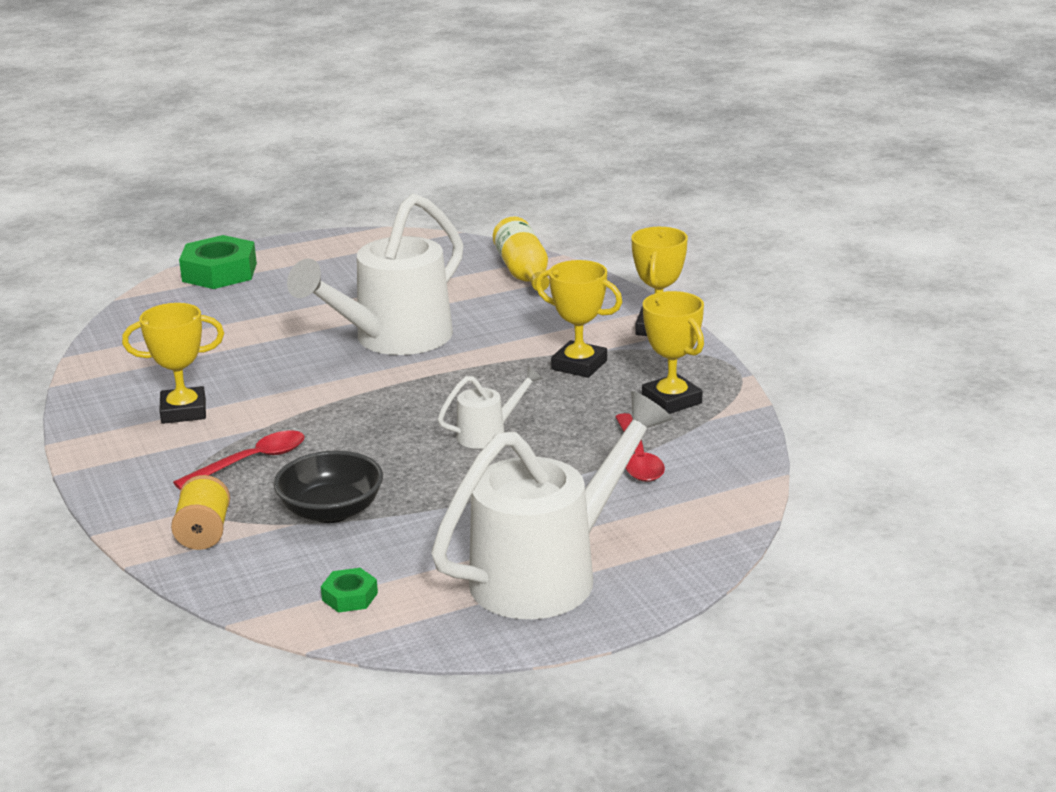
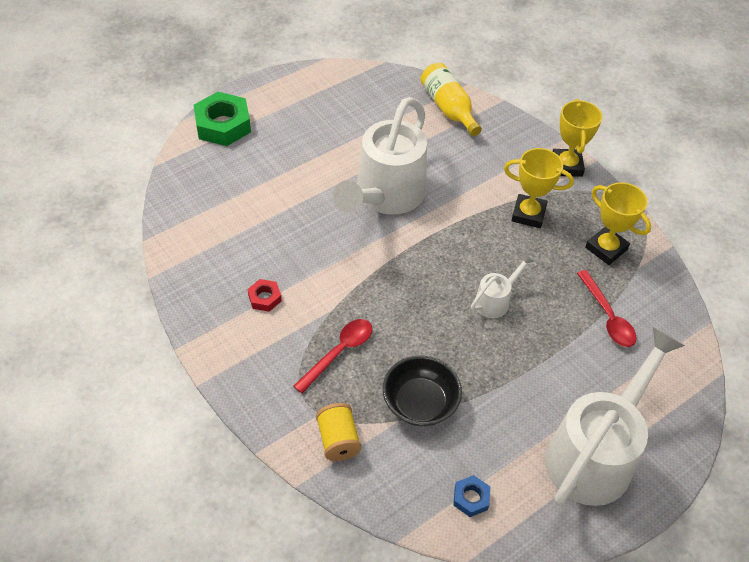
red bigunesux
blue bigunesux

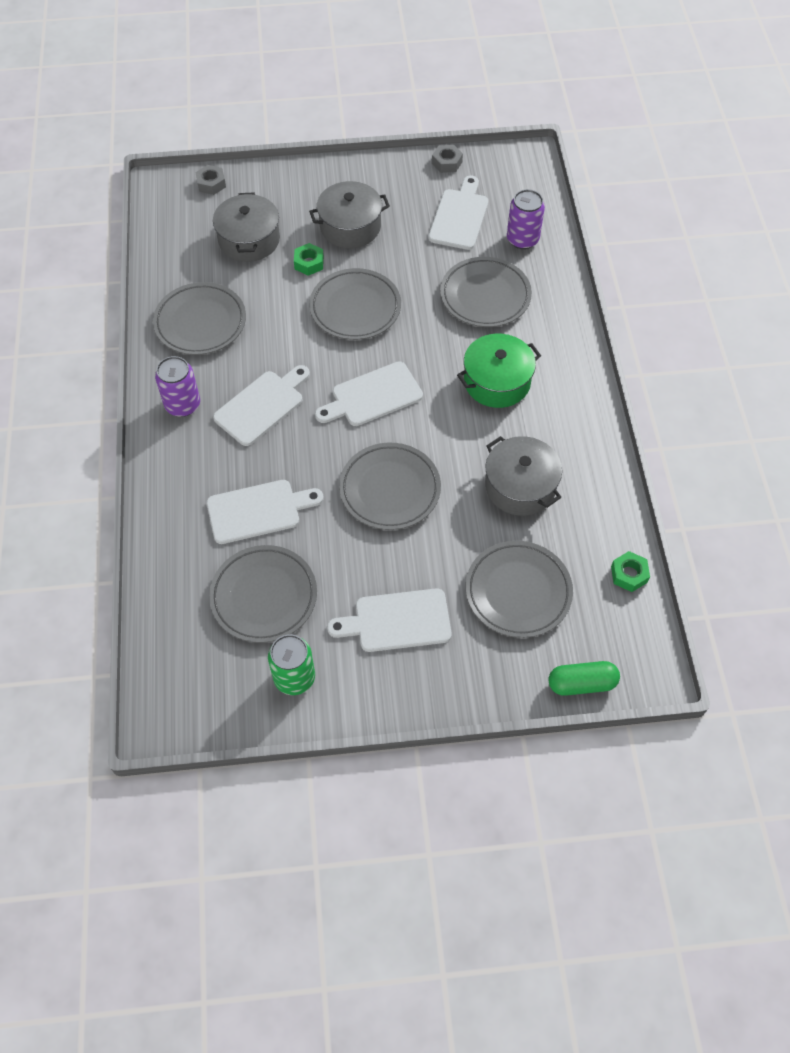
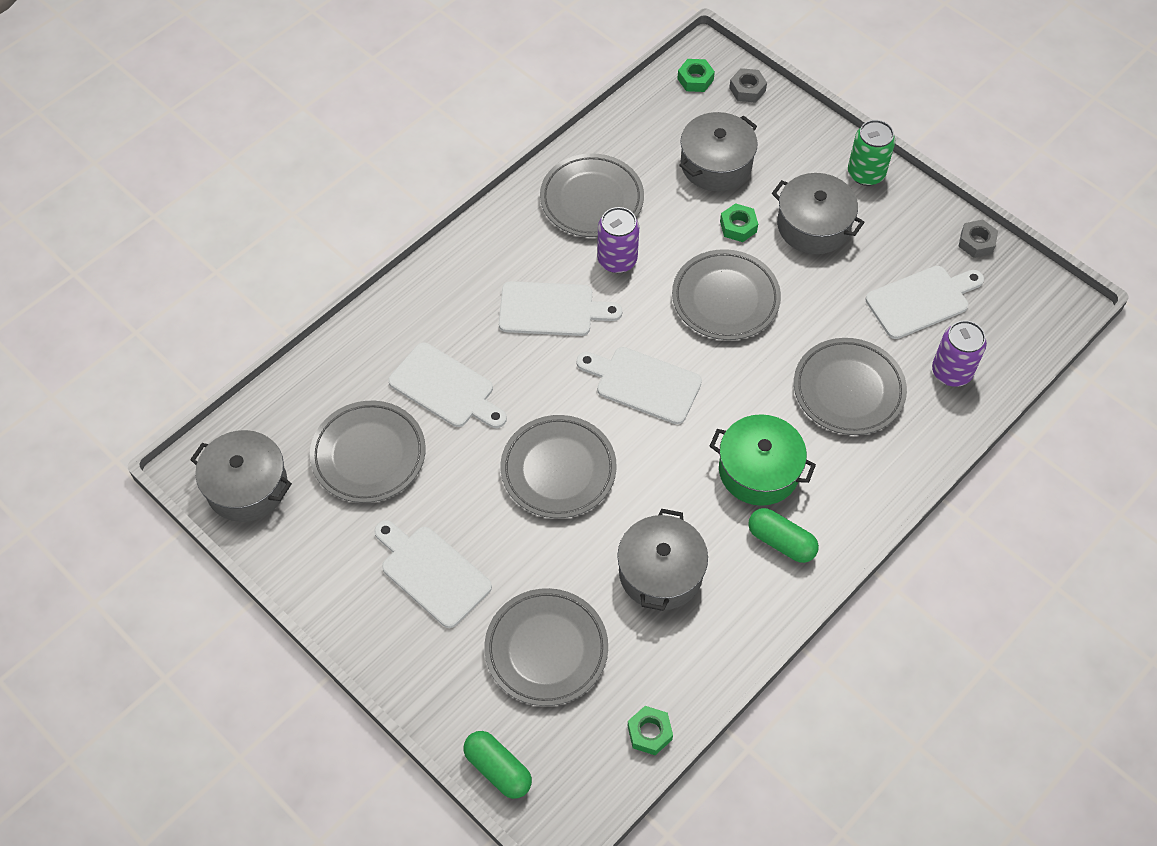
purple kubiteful (1st from left)
green kubiteful
green bigunesux (2nd from left)
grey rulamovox (1st from left)
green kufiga (2nd from left)

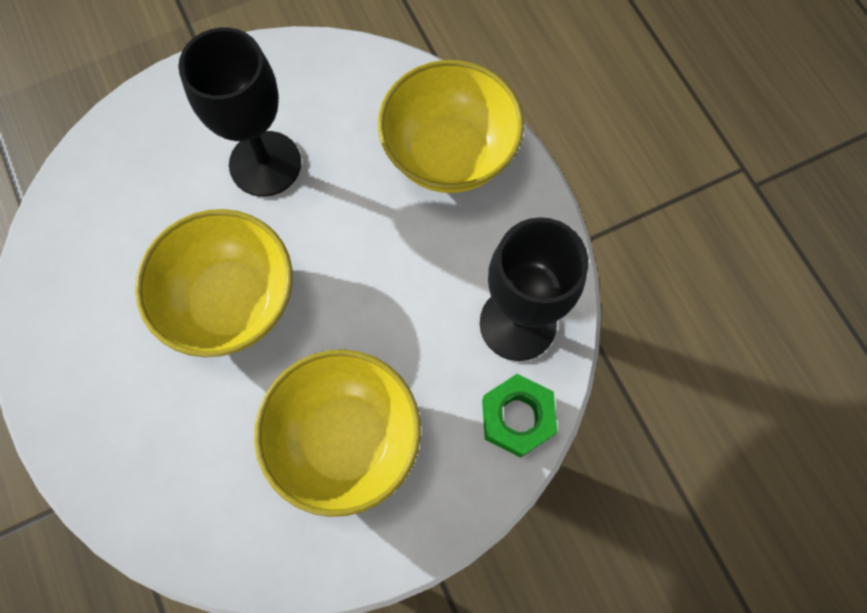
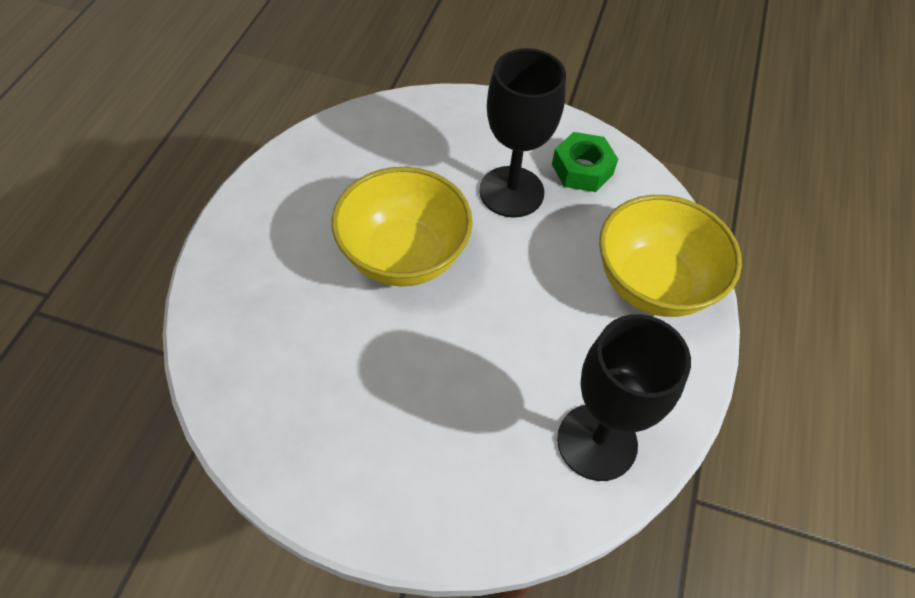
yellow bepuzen (2nd from left in the first image)
green bigunesux

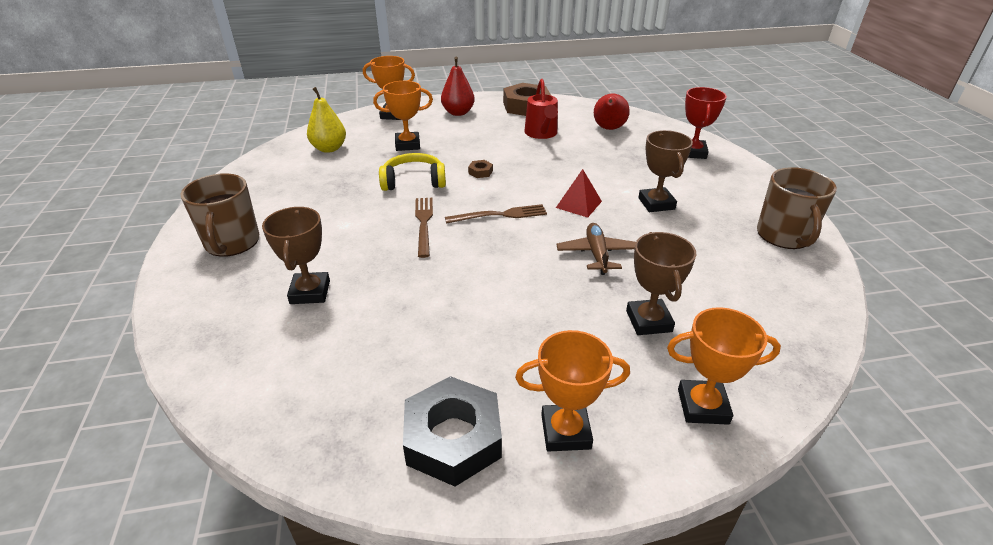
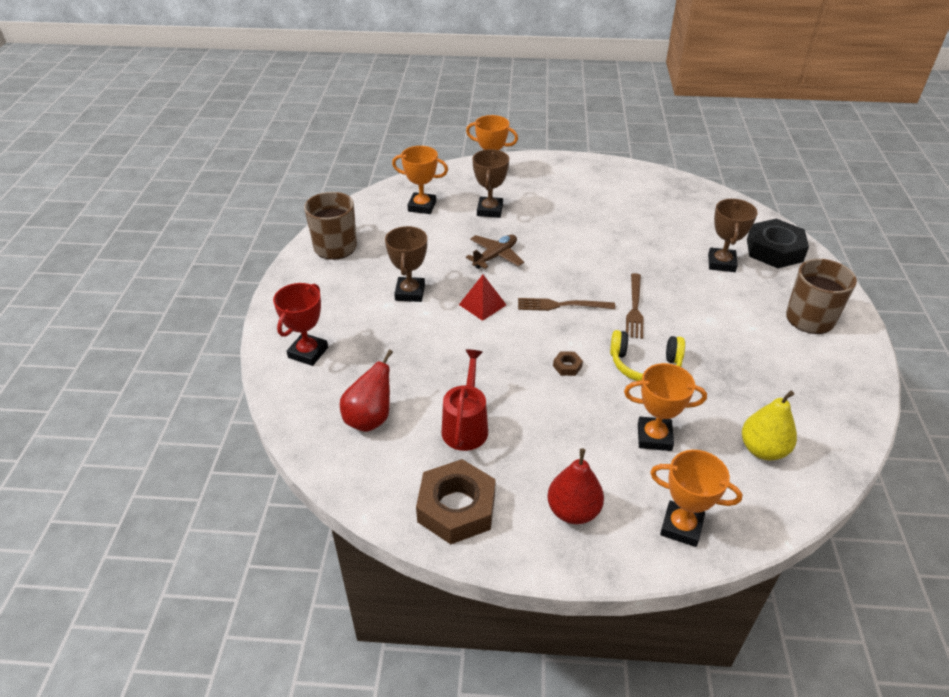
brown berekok
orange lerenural (1st from left)
black bigunesux

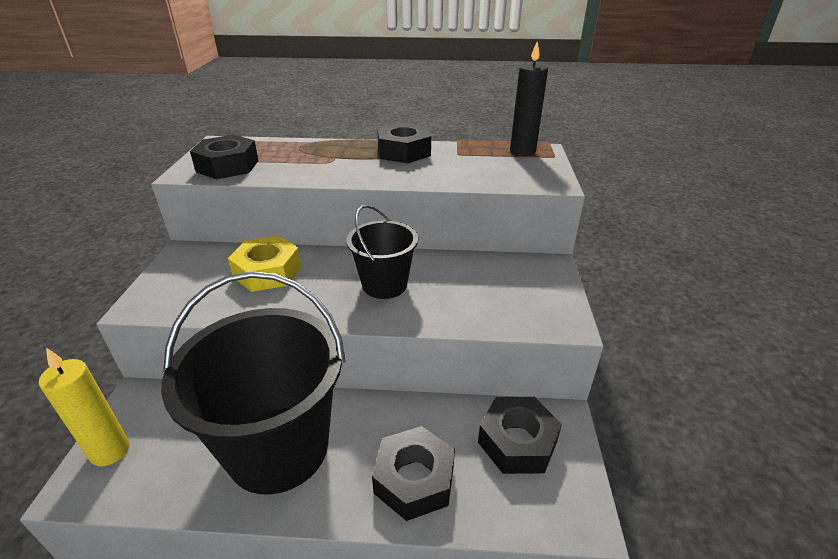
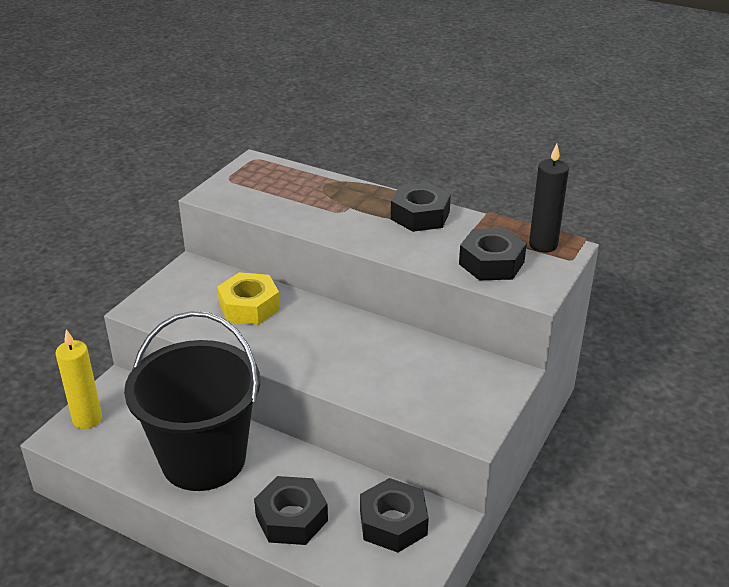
black bigunesux (4th from left)
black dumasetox (2nd from left in the first image)

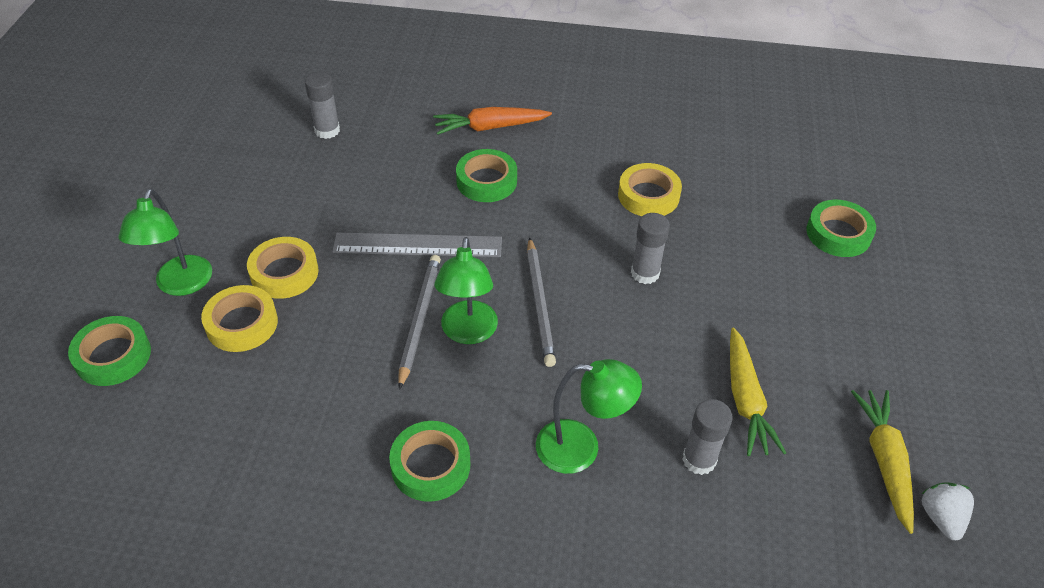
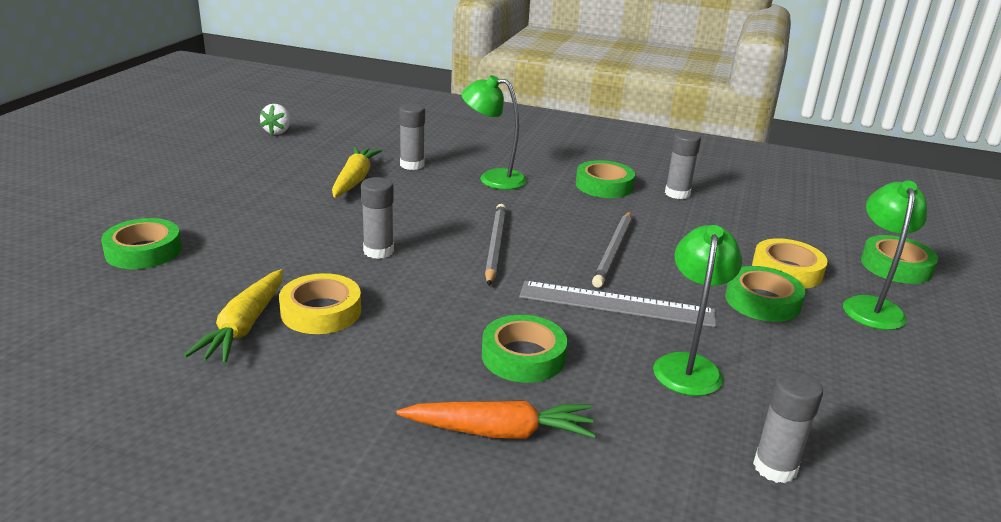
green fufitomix (4th from left)
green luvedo (2nd from left)
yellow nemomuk (1st from left)
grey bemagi (3rd from left)

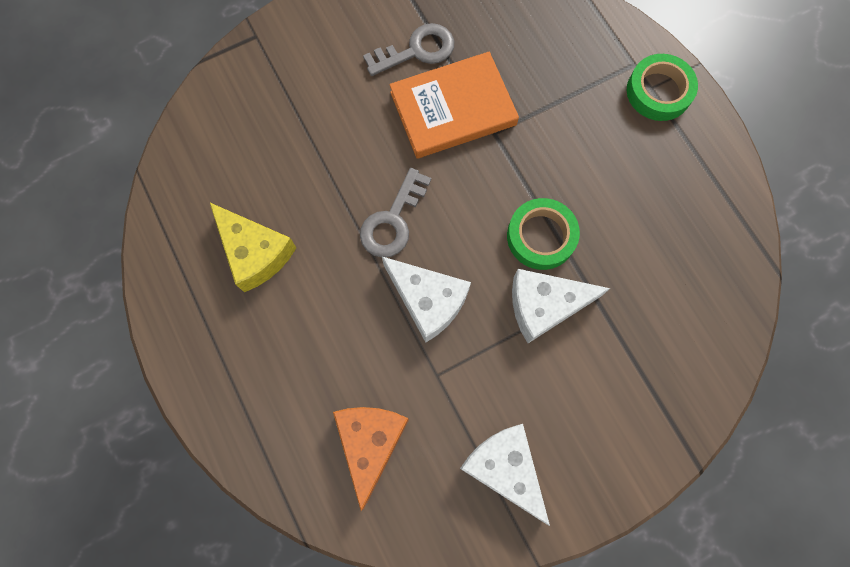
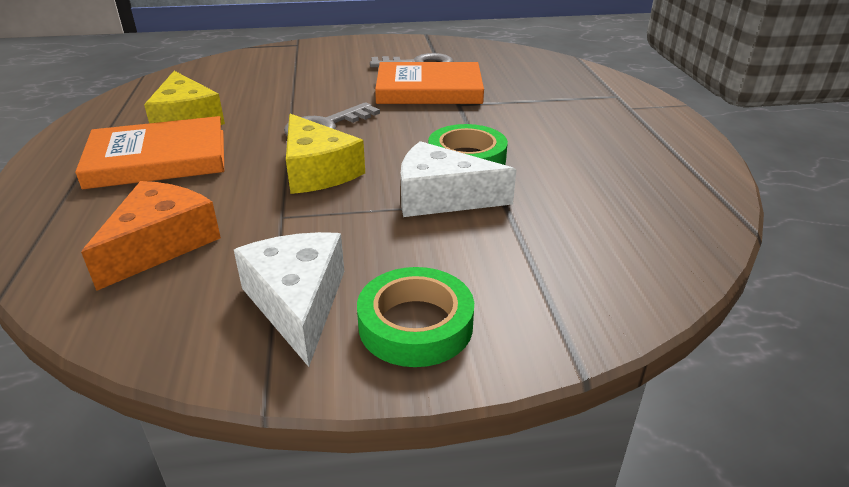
green fufitomix (1st from left)
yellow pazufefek (2nd from left)
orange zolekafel (1st from left)

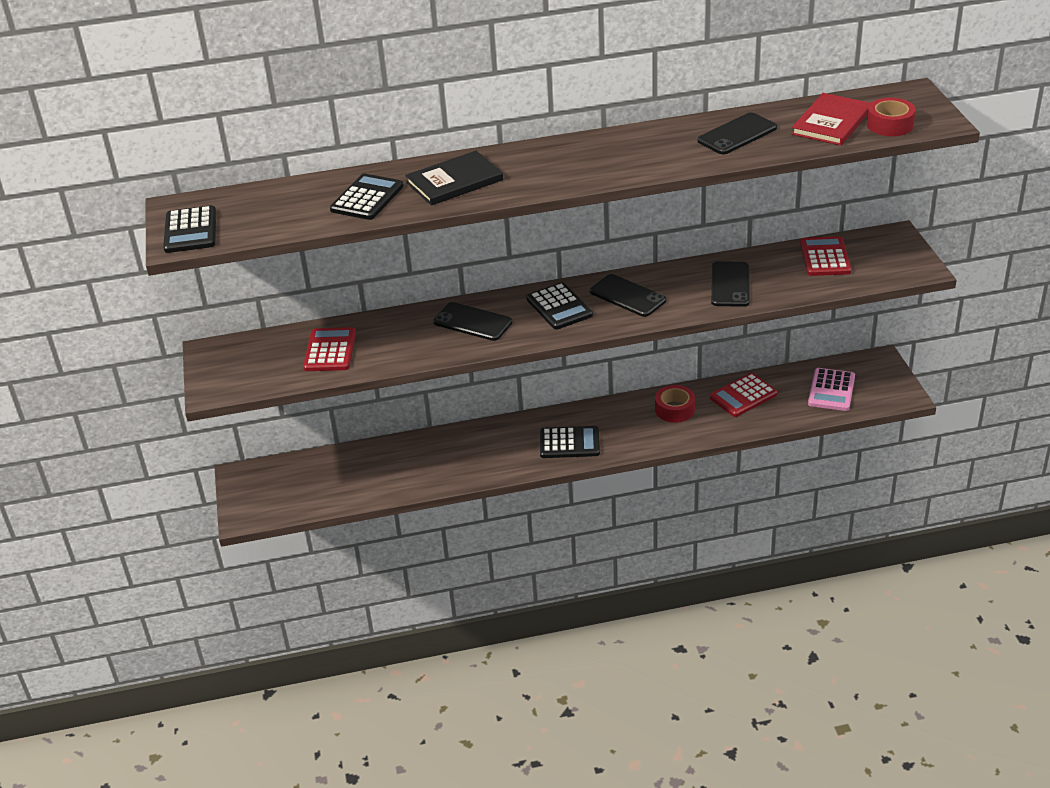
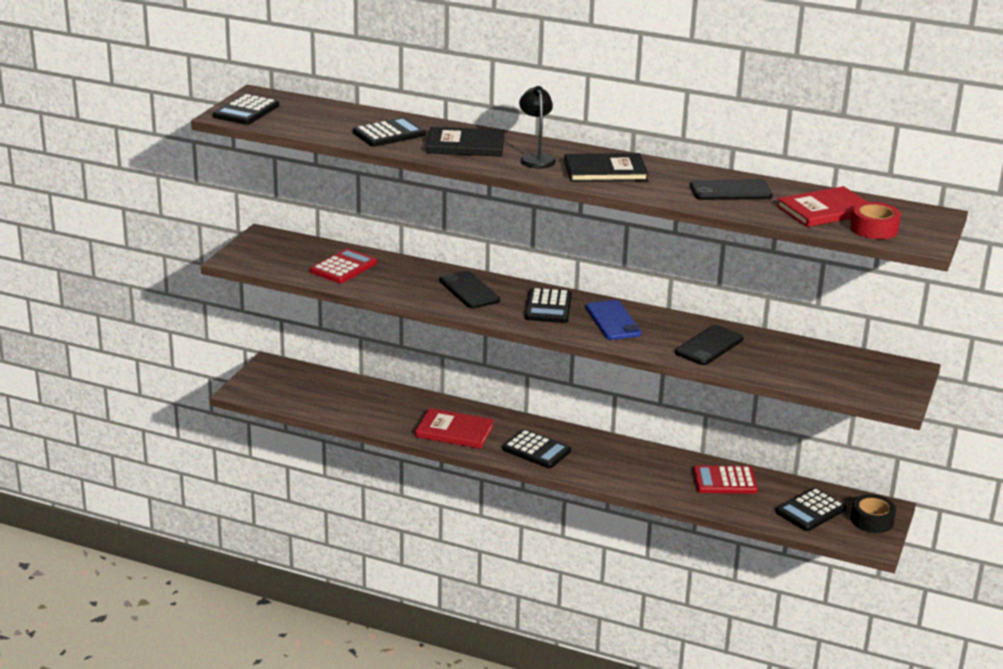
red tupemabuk (3rd from left in the first image)
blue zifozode
black tupemabuk (5th from left)
red fufitomix (1st from left in the first image)
black luvedo
black zolekafel (2nd from left)
red zolekafel (1st from left)
black fufitomix

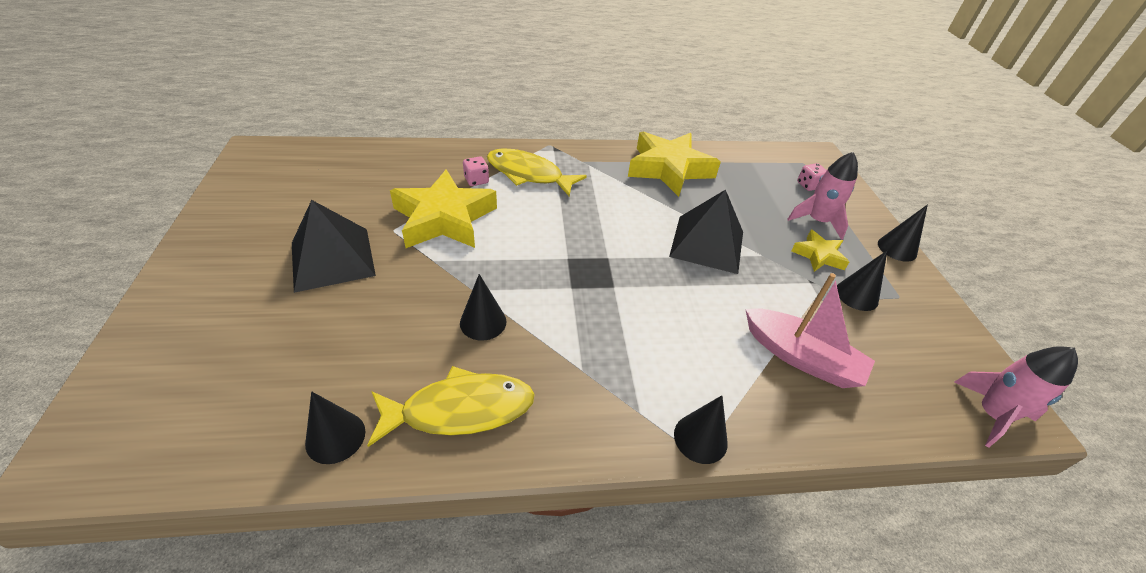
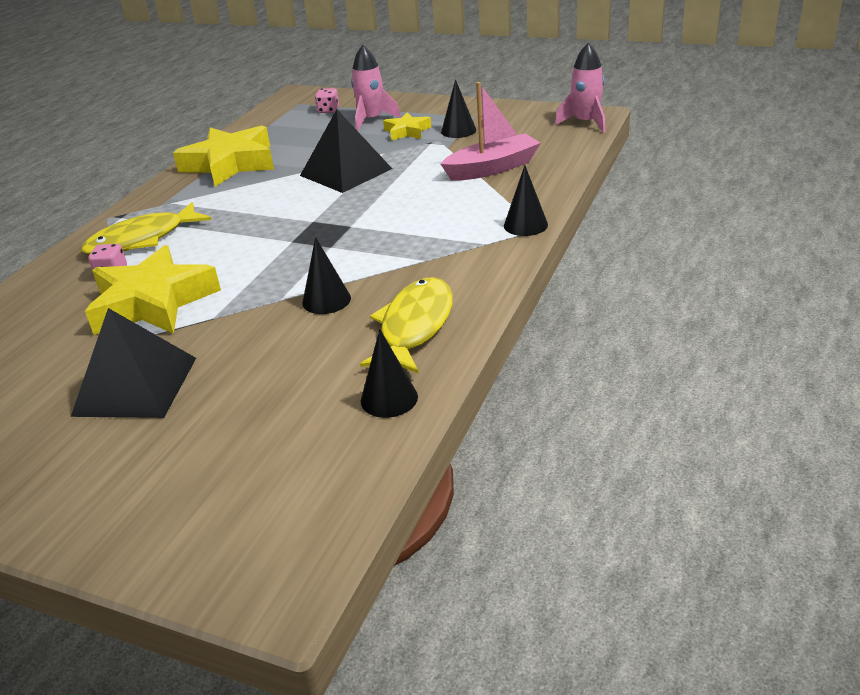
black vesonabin (5th from left in the first image)

